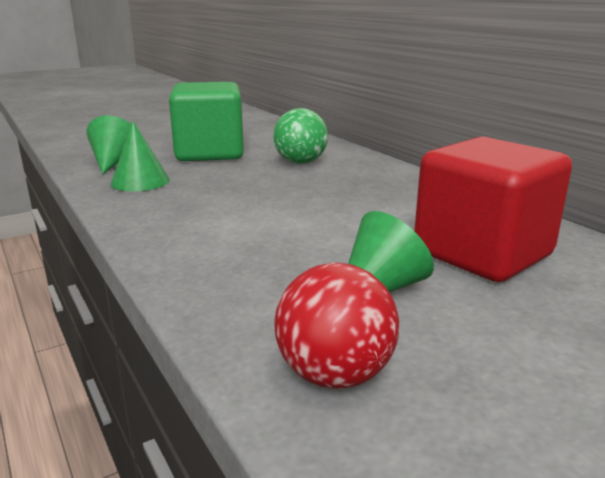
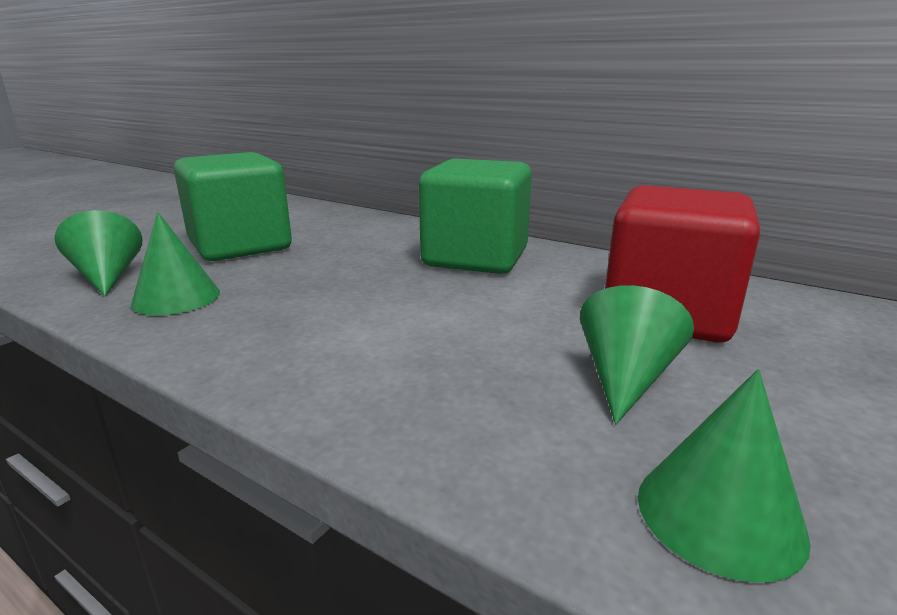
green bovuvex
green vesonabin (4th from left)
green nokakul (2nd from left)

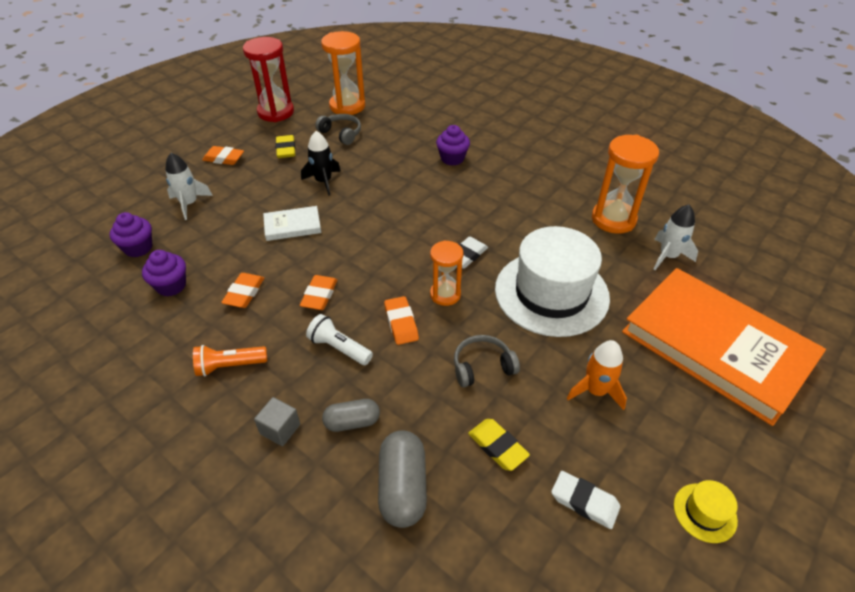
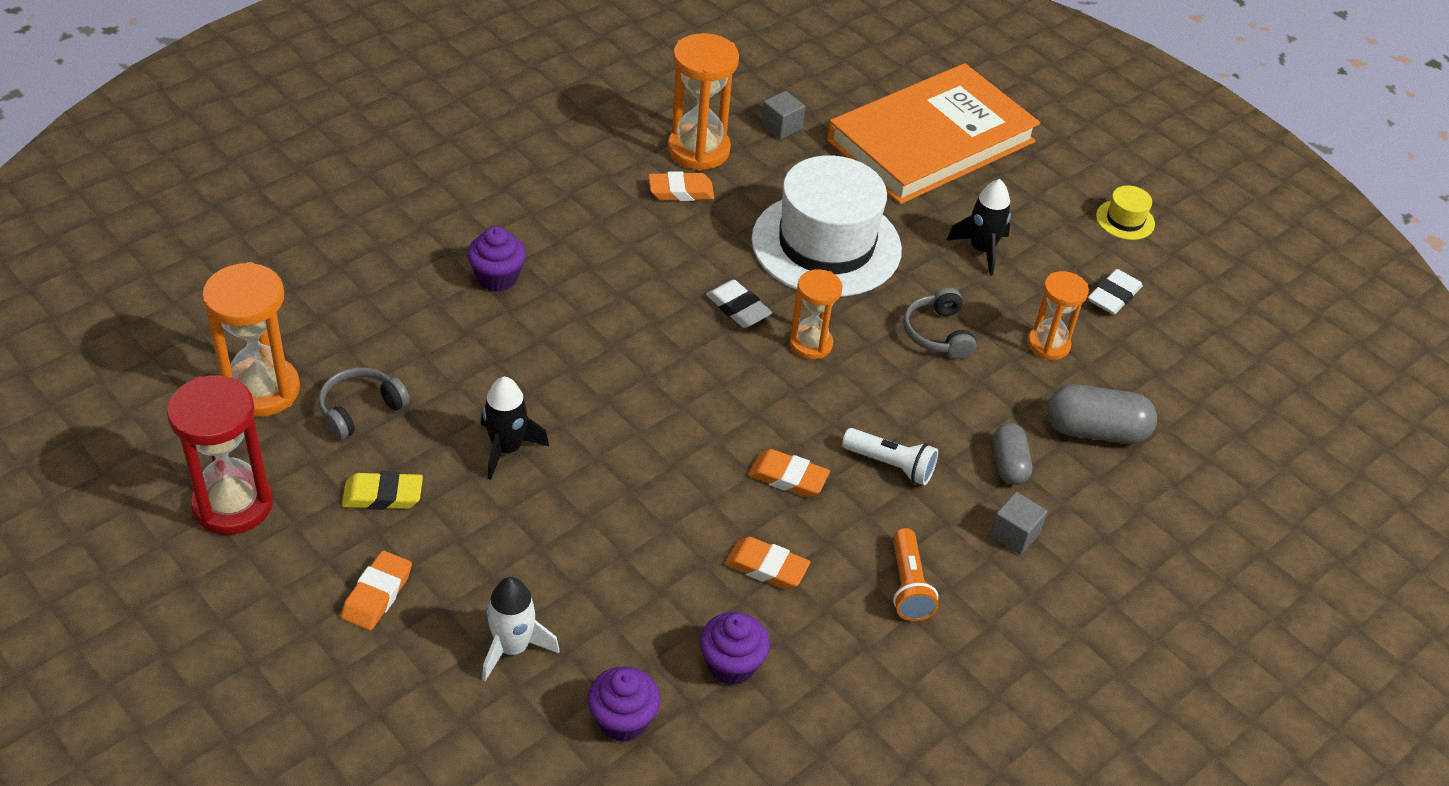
grey nokakul (1st from left)
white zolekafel
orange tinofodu (2nd from left)
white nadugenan
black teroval (2nd from left)
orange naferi (4th from left)

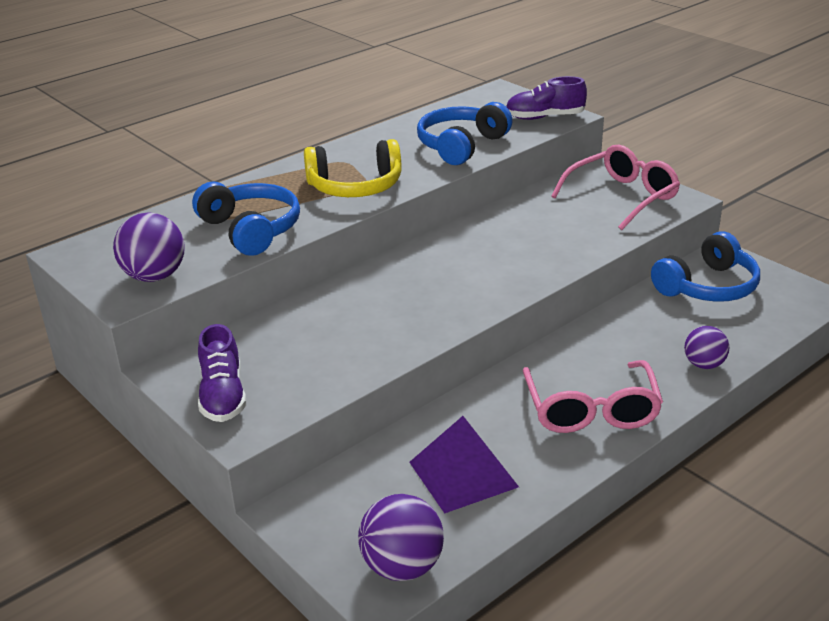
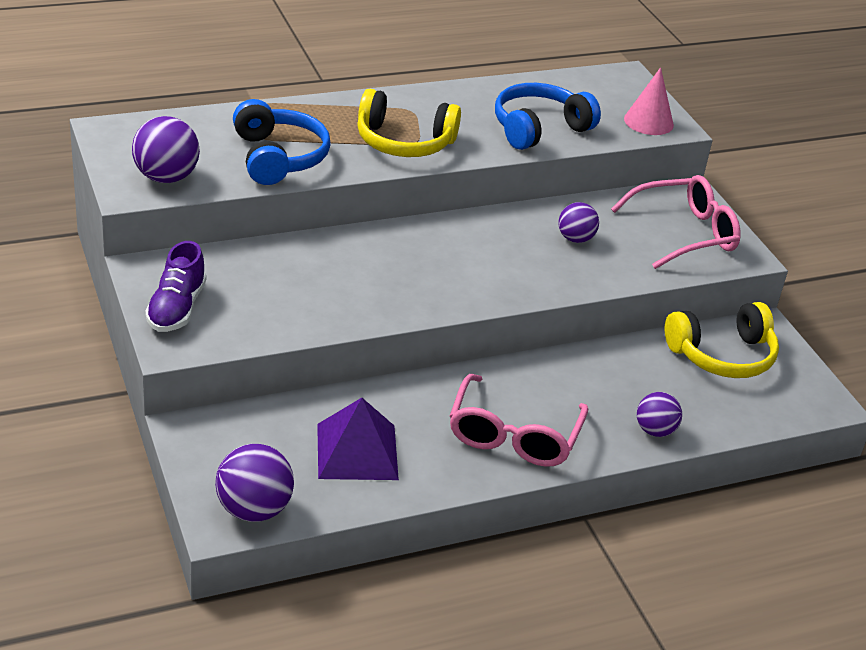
pink vesonabin
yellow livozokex (2nd from left)
purple bovuvex (3rd from left)

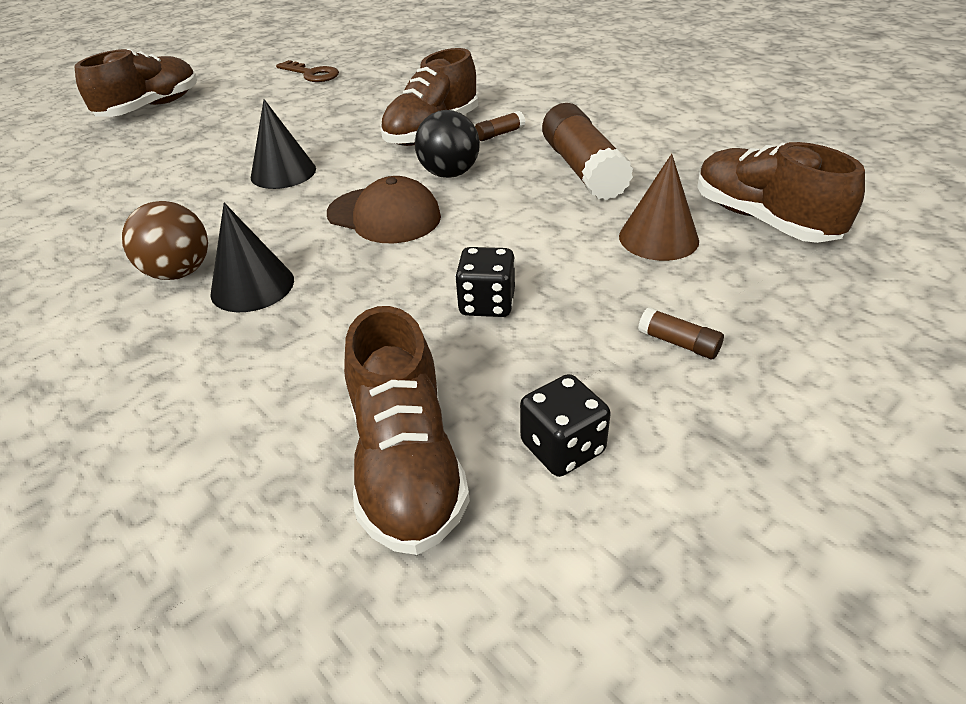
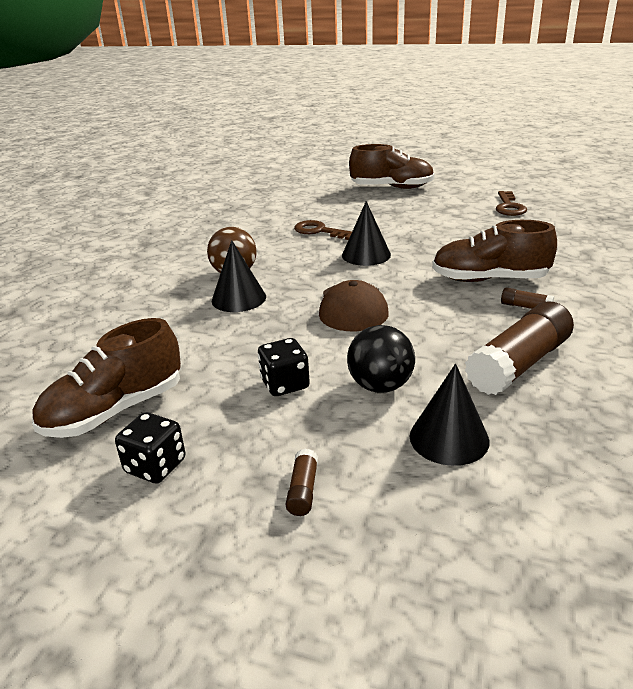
black bovuvex
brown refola (4th from left in the first image)
black vesonabin (3rd from left)
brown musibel (1st from left)

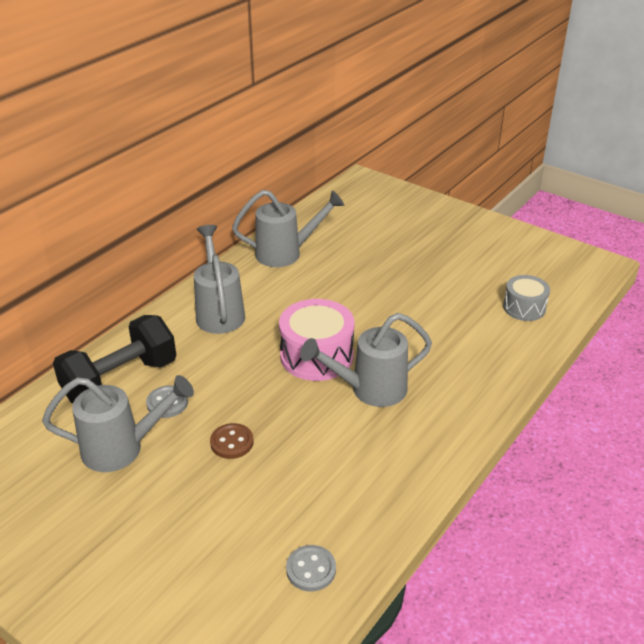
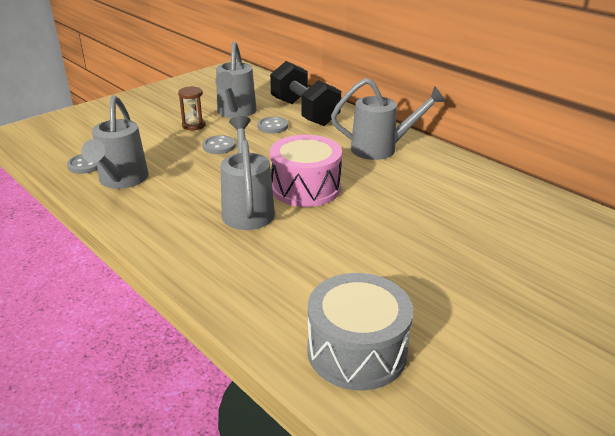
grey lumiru (1st from left)
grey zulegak
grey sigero (2nd from left)
brown naferi

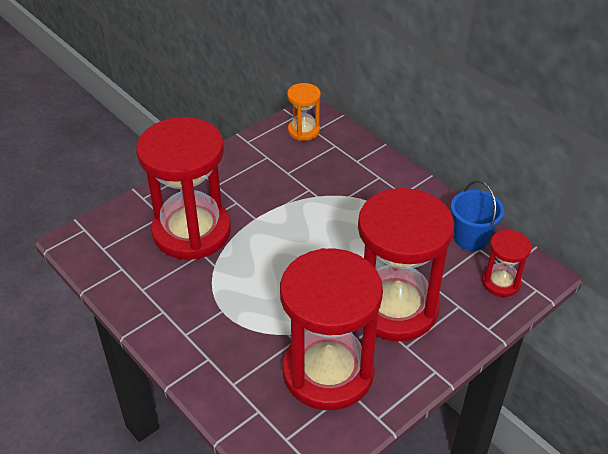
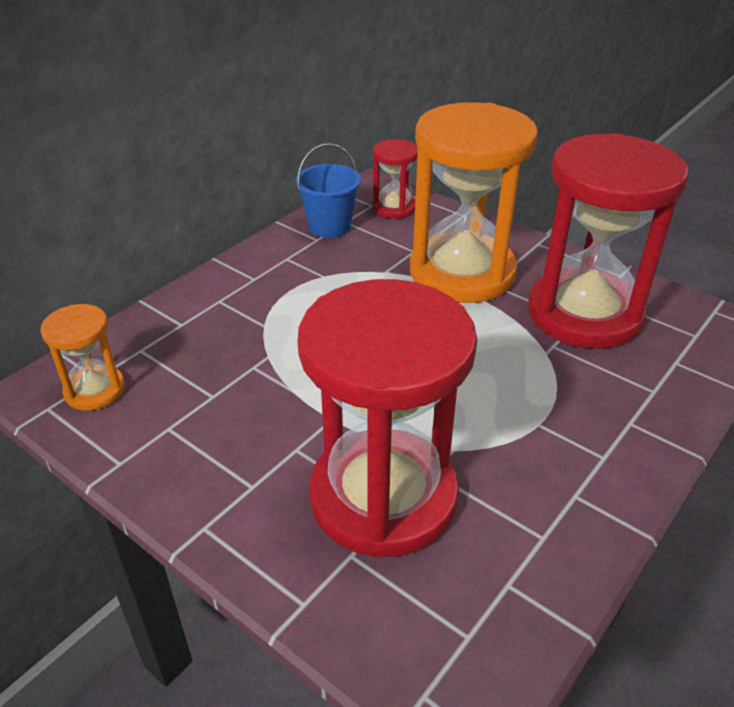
orange naferi (2nd from left)

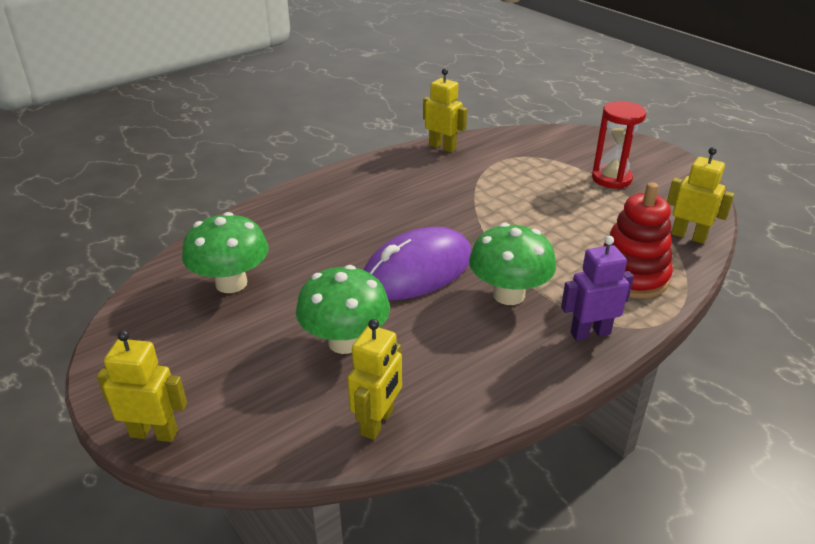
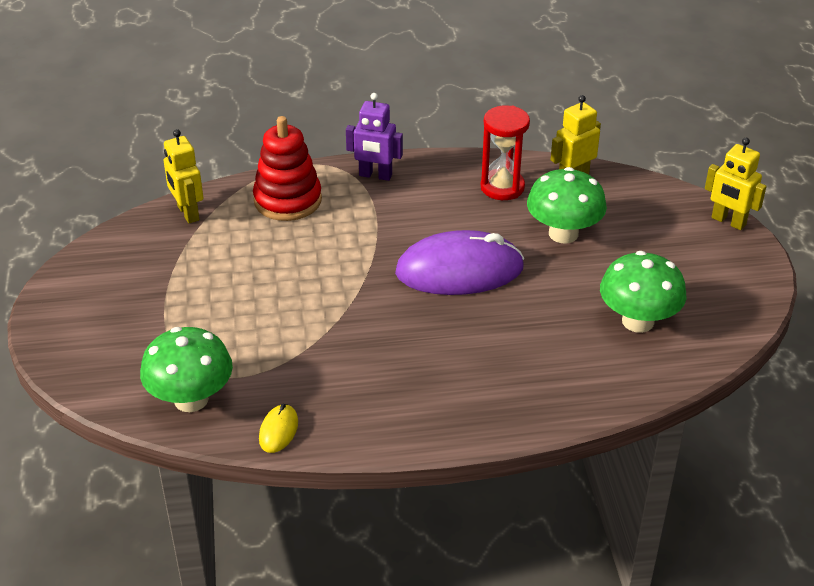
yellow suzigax
red naferi
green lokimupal (1st from left)

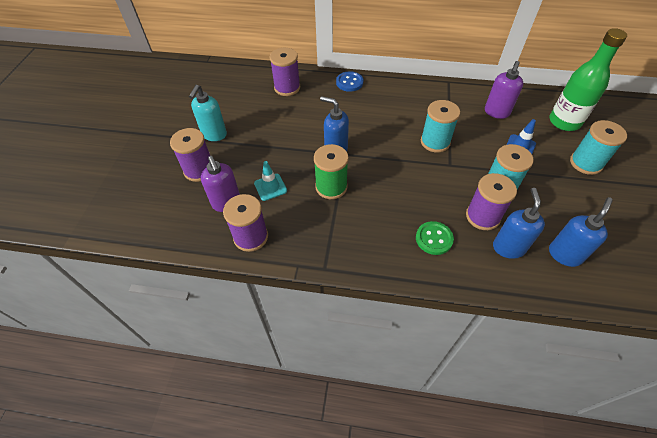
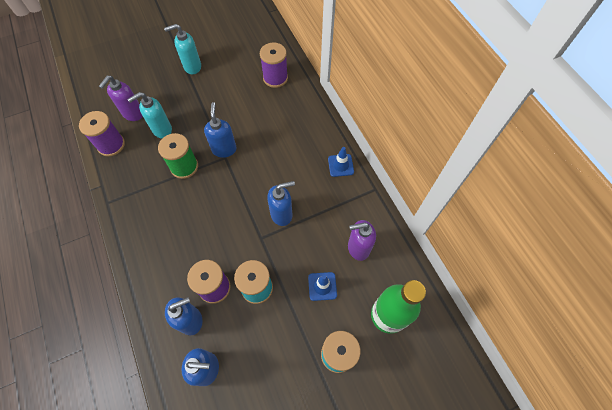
blue sigero
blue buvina (4th from left)
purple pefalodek (1st from left in the first image)
turquoise buvina (1st from left)
green sigero
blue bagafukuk (2nd from left)

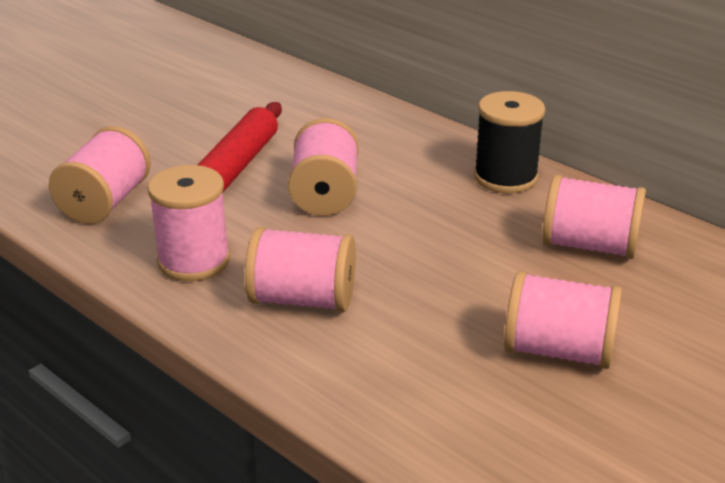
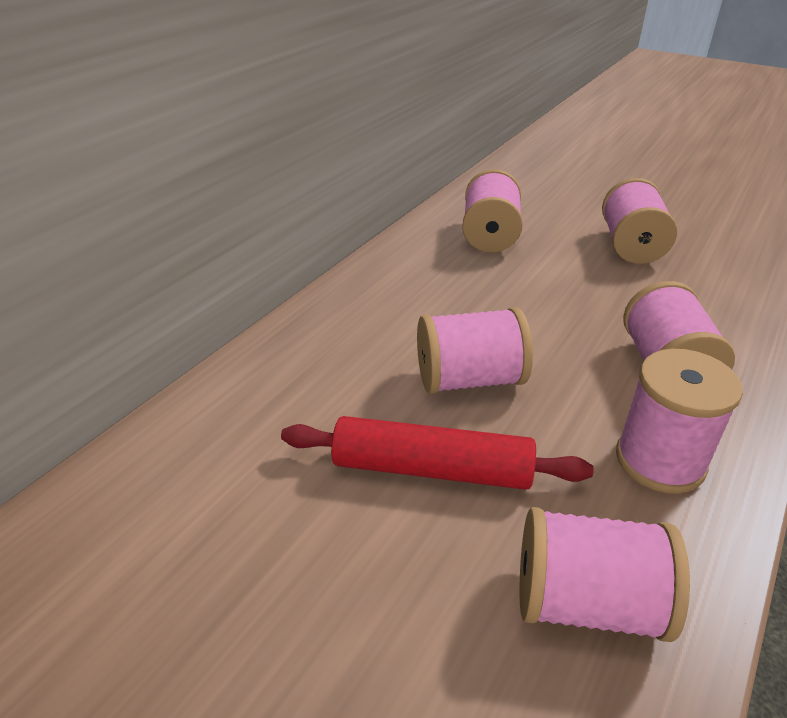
black pefalodek

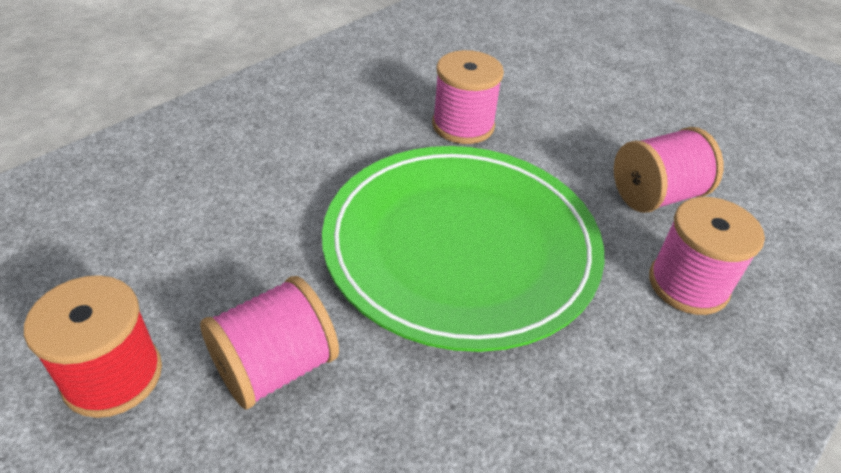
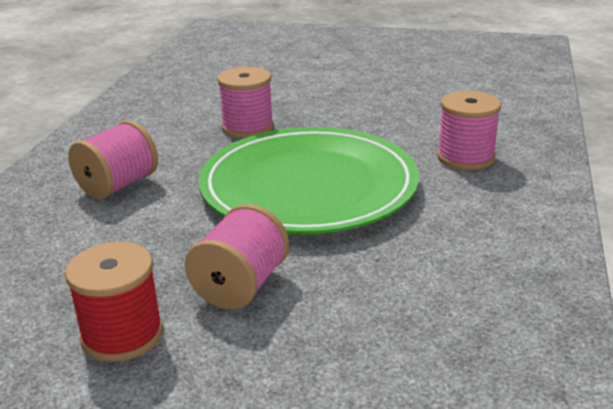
pink pefalodek (1st from left)

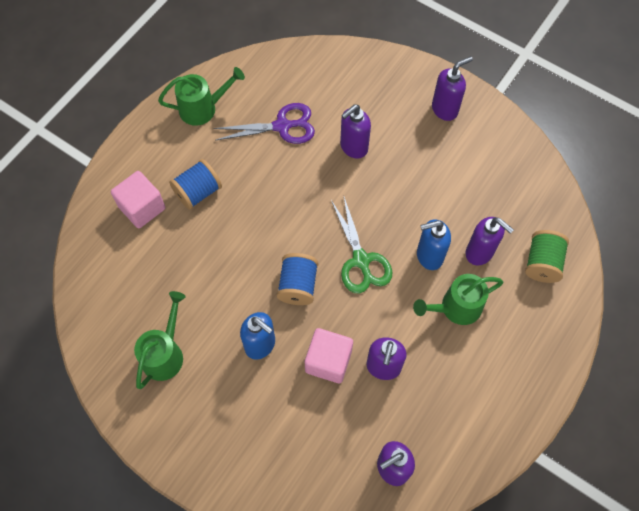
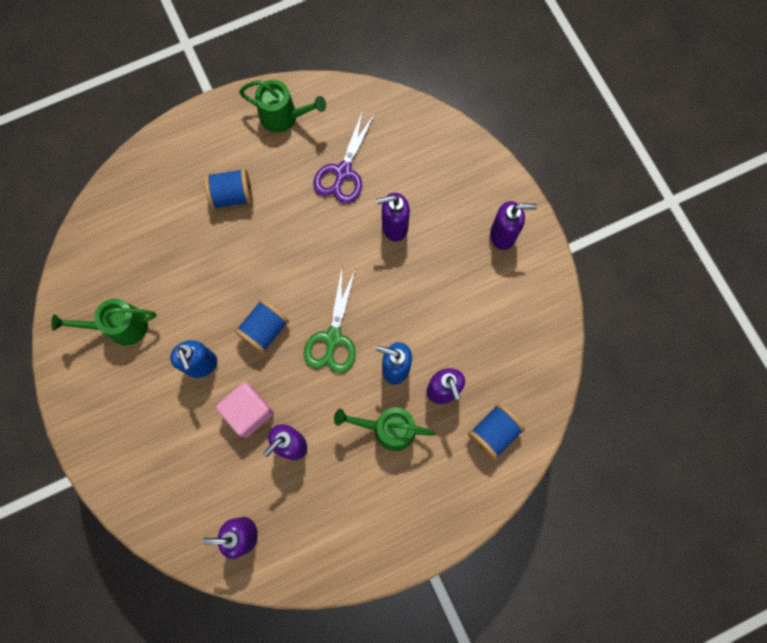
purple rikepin
pink nokakul (1st from left in the first image)
blue pefalodek (3rd from left)
green lumiru (1st from left)

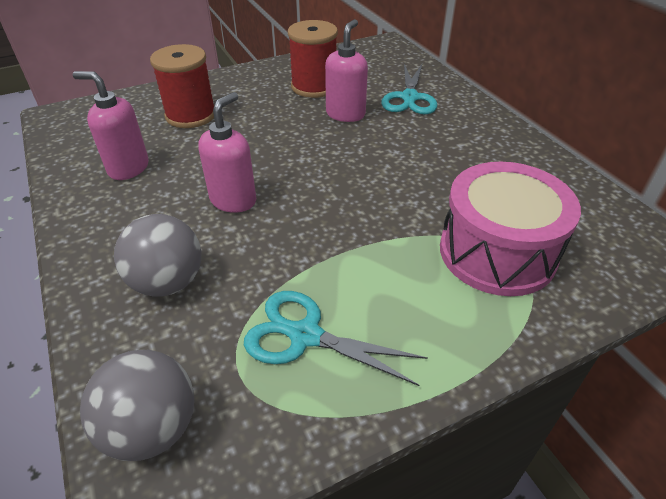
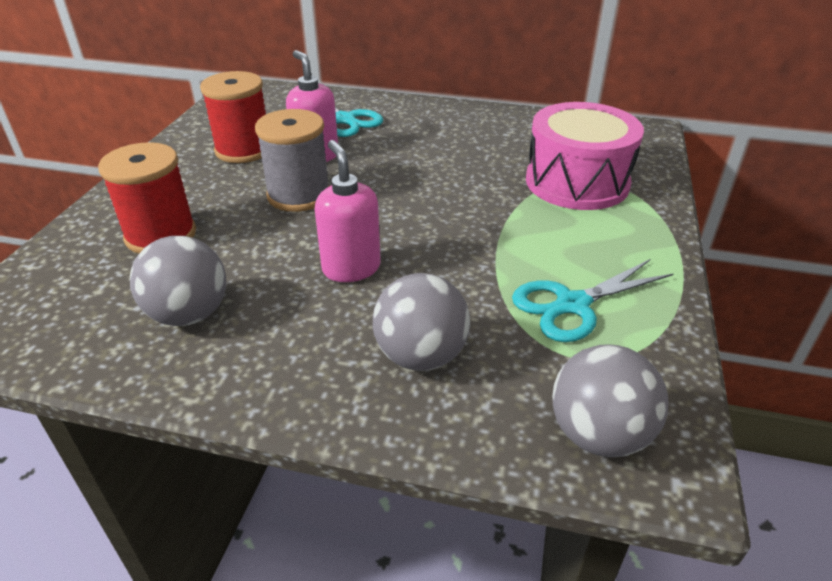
grey bovuvex (1st from left)
grey pefalodek

